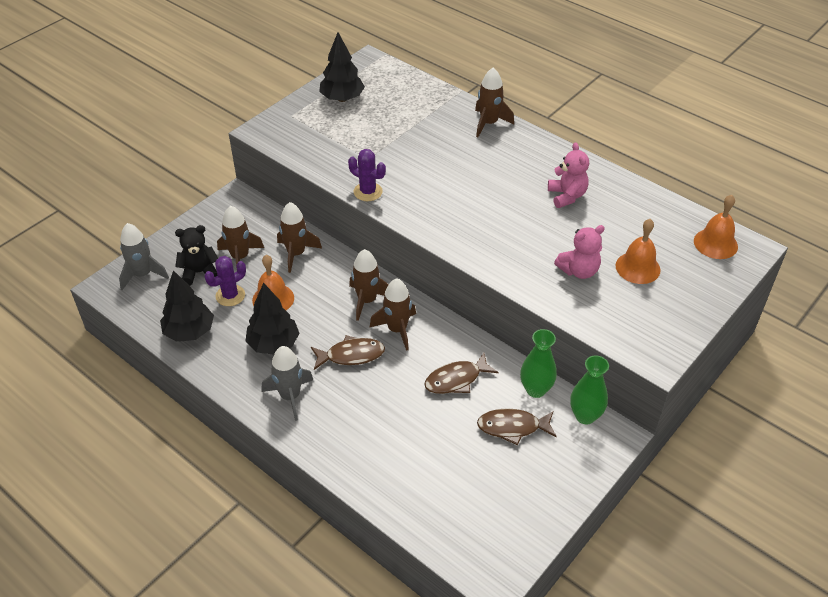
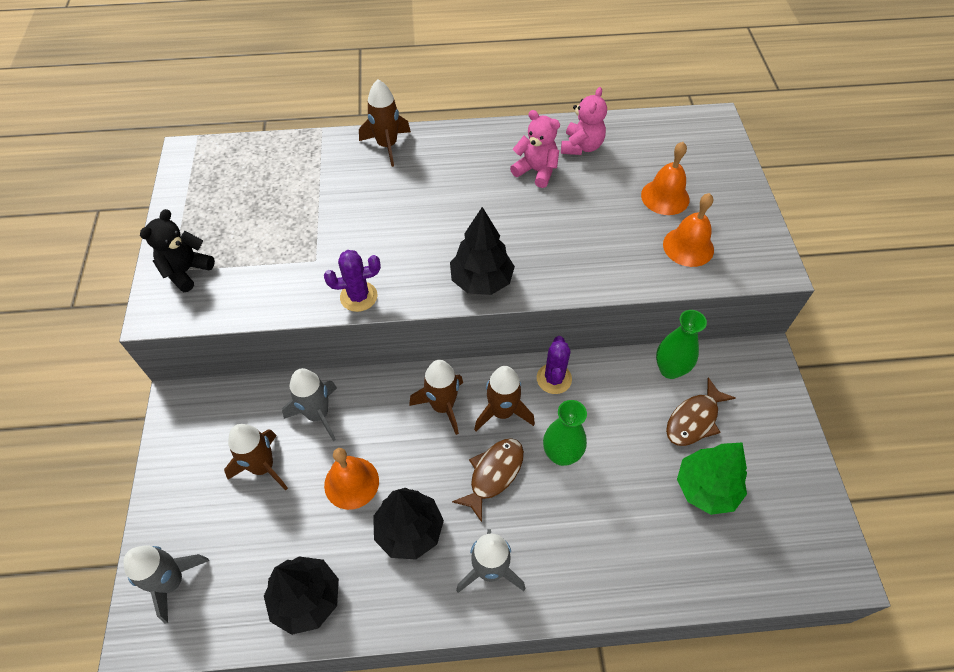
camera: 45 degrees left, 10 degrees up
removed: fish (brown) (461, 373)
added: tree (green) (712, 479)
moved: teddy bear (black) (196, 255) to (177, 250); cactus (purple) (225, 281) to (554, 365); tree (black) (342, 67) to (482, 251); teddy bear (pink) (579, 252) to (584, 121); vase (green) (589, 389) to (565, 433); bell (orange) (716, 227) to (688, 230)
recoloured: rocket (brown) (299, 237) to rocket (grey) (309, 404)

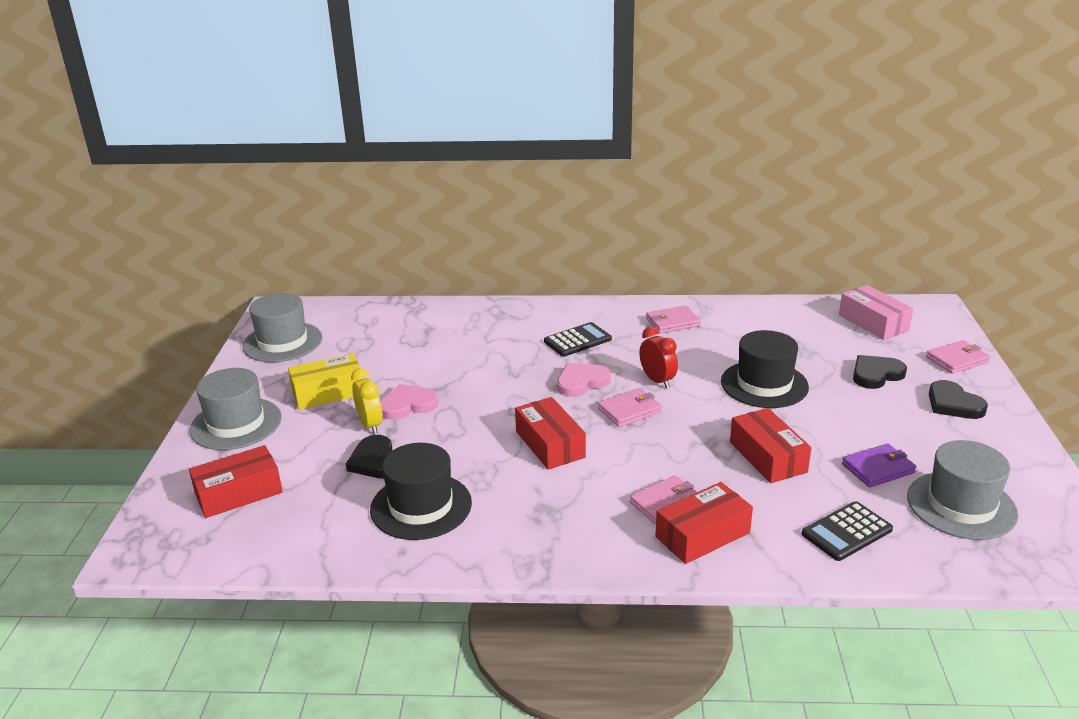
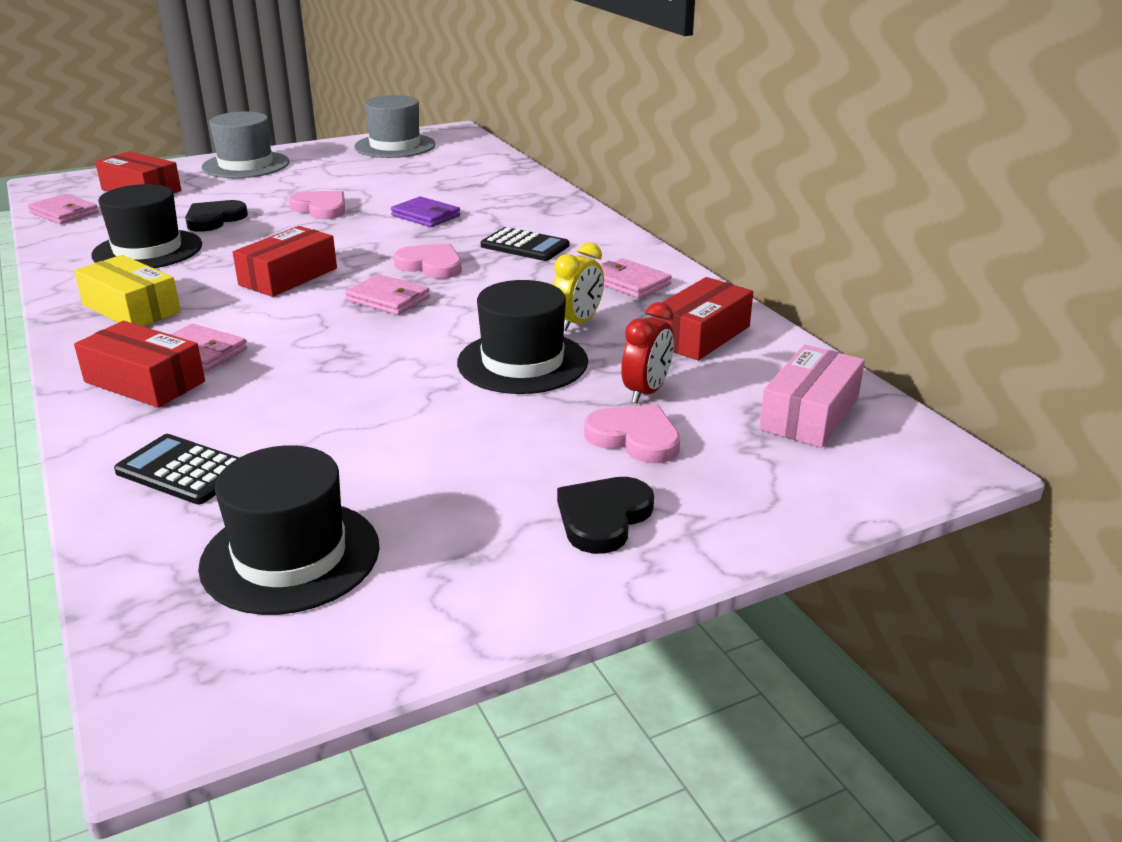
camera: 60 degrees right, 0 degrees up
moved: box (yellow) (325, 382) to (127, 290); clock (yellow) (367, 401) to (578, 286); clock (red) (658, 357) to (647, 352); box (red) (770, 445) to (702, 318); wallet (purple) (879, 465) to (425, 211); wallet (pink) (958, 357) to (63, 209)
recoloured: heart (black) (880, 372) to heart (pink) (632, 434); hat (grey) (962, 490) to hat (black) (289, 530)

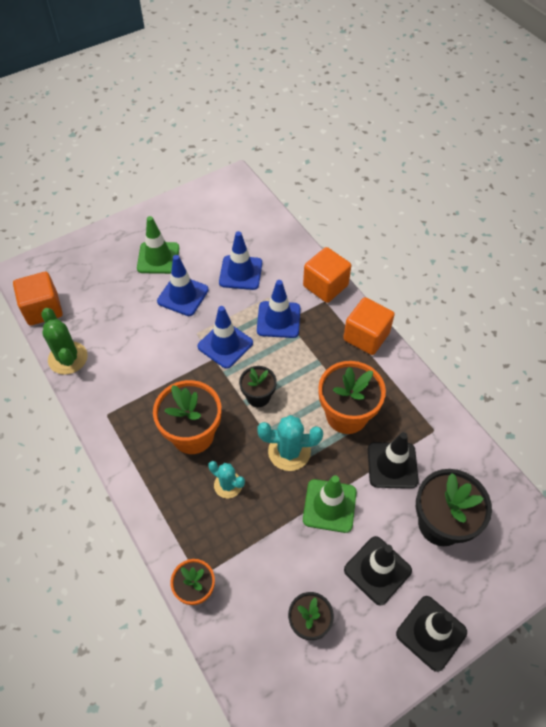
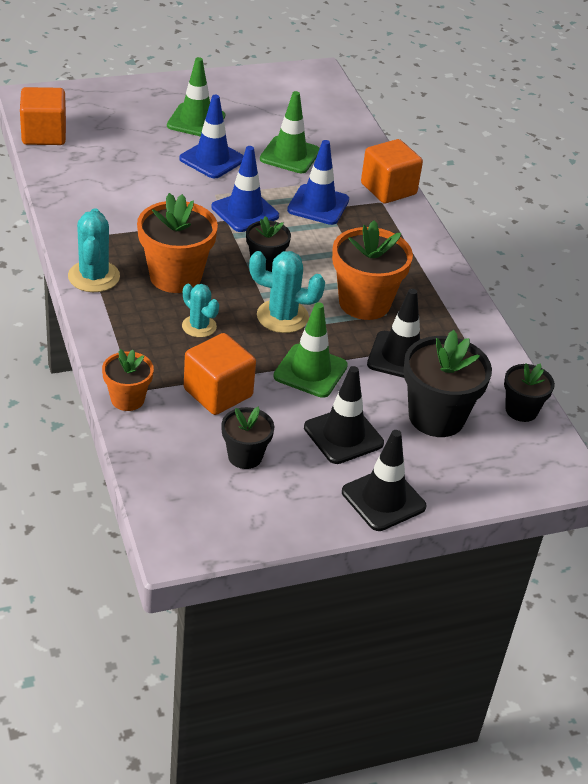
camera: 10 degrees right, 15 degrees down
removed: cactus (green) (64, 341)
added: cactus (turquoise) (94, 250); flower pot (black) (529, 392)
moved: cube (orange) (369, 326) to (220, 374)
recoloured: traffic cone (blue) (240, 260) to traffic cone (green) (290, 132)

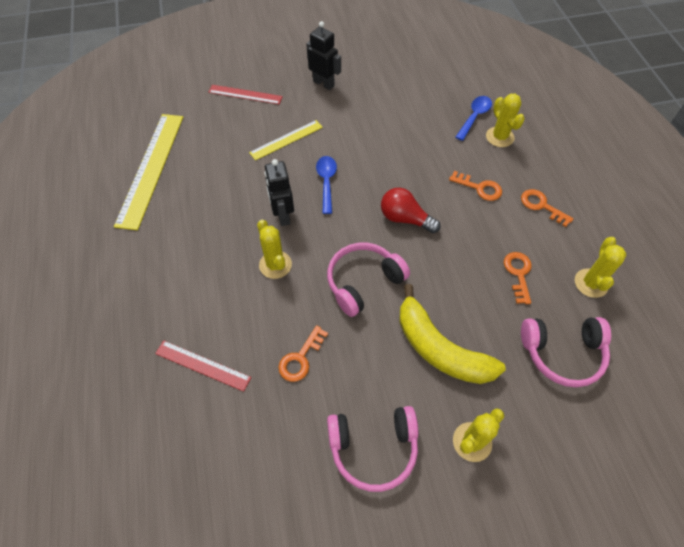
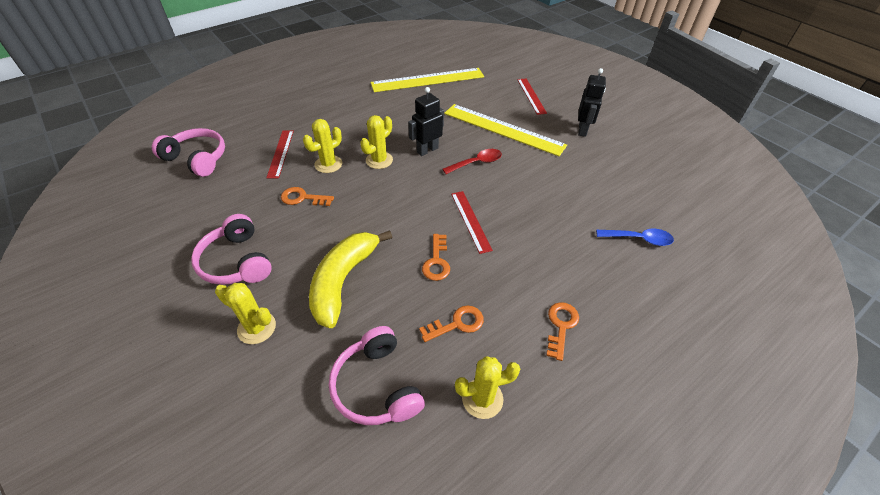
camera: 65 degrees right, 10 degrees down
moved: headphones (pink) (368, 280) to (188, 152); key (orange) (475, 186) to (436, 257); cactus (yellow) (505, 120) to (322, 146)
replaced: light bulb (red) (411, 210) to ruler (red) (472, 222)
recoloured: spoon (blue) (326, 185) to spoon (red) (472, 161)
resized: ruler (yellow) (286, 140) = (505, 130) x1.82

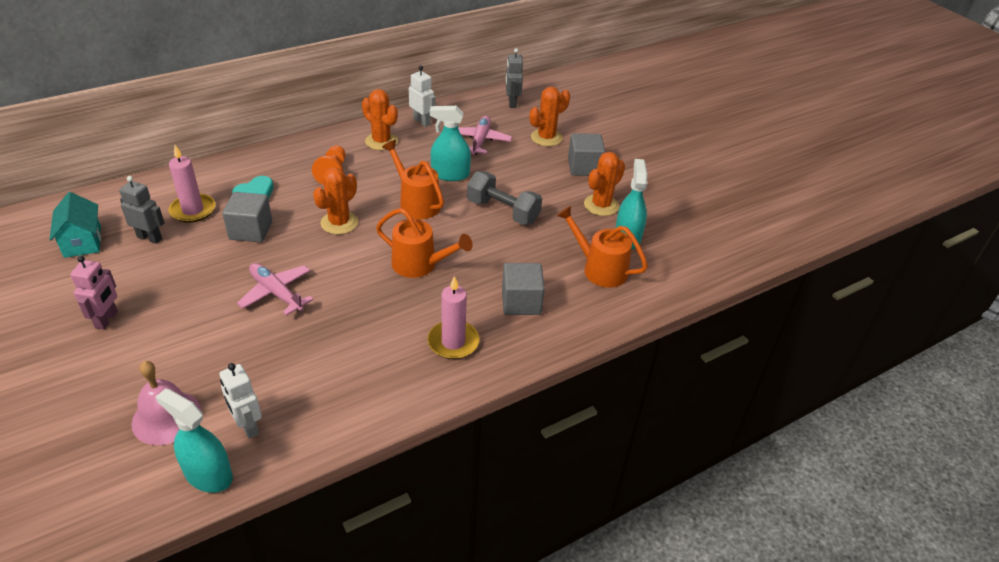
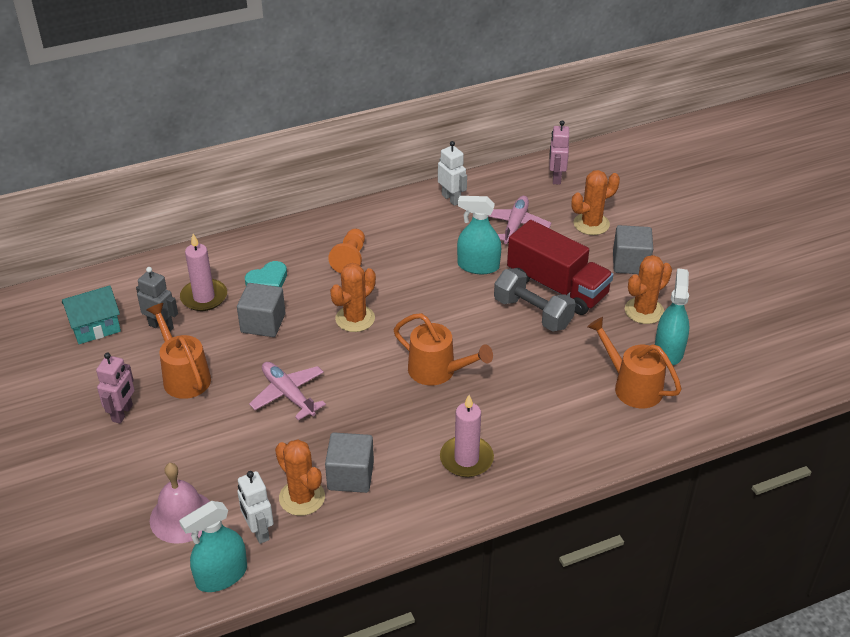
camera: 10 degrees right, 0 degrees up
added: truck (red) (560, 267)
moved: cactus (orange) (380, 119) to (300, 477); watering can (orange) (413, 179) to (179, 351); cube (grey) (523, 289) to (349, 462)
recoloured: robot (grey) (514, 78) to robot (pink) (559, 152)
turned: house (turquoise) (75, 225) = (91, 314) 75 degrees clockwise; spray bottle (turquoise) (194, 440) = (213, 546) 75 degrees counterclockwise

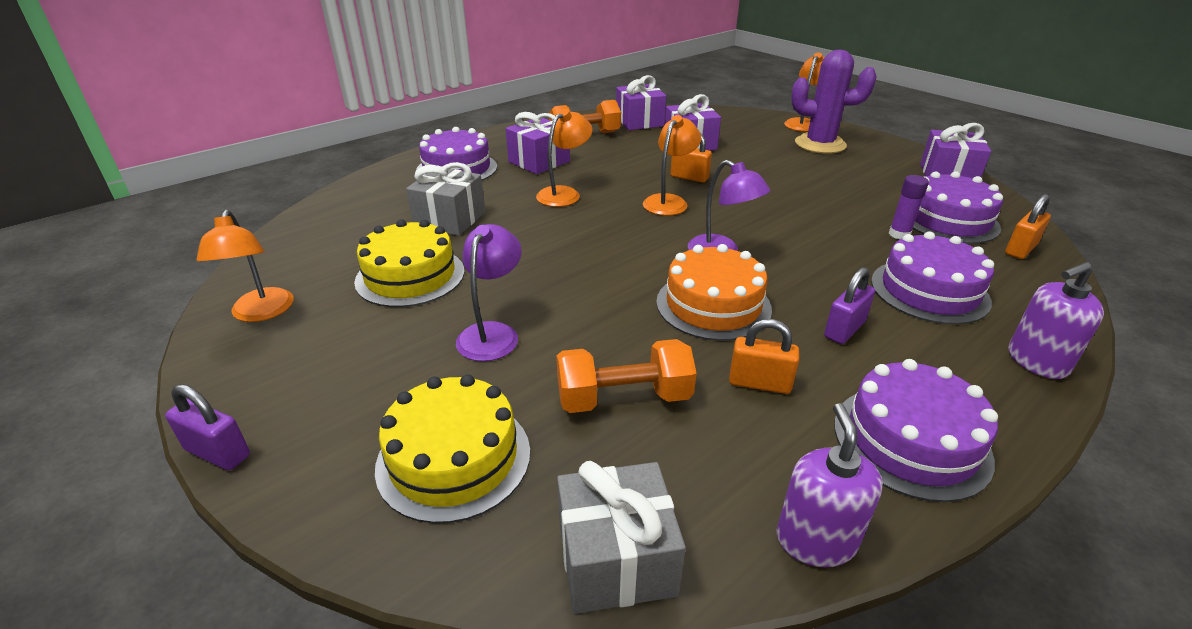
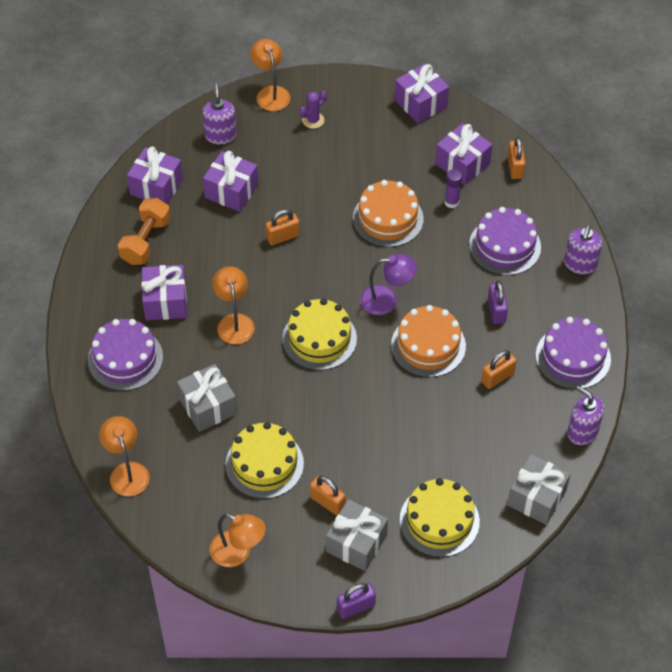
camera: 50 degrees left, 20 degrees up
removed: lamp (purple) (489, 292); dumbbell (orange) (626, 376)
added: soap dispenser (purple) (219, 114); cake (yellow) (319, 334); padlock (orange) (328, 495); gift (grey) (357, 535); cake (orange) (388, 213)
moved: lamp (orange) (672, 165) to (124, 456)
replaced: cake (purple) (958, 207) to gift (purple) (463, 154)
resized: cactus (purple) (834, 102) = (313, 110) x0.48

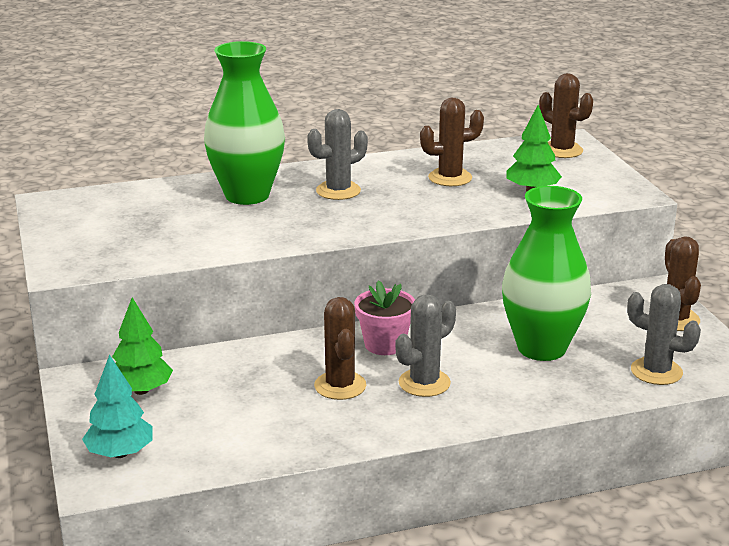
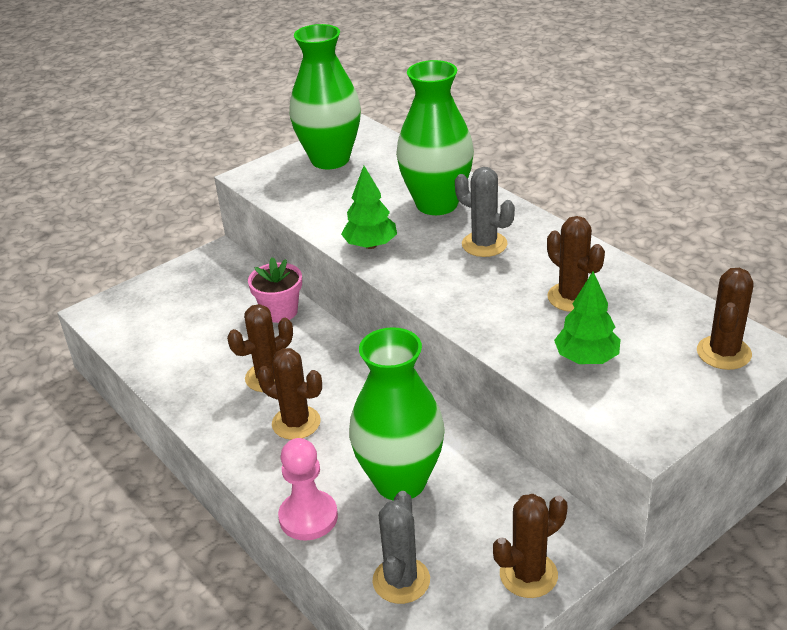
camera: 70 degrees right, 10 degrees up
removed: tree (turquoise) (117, 406)
added: pawn (pink) (308, 489); vase (green) (325, 96)
moved: tree (green) (142, 346) to (369, 207); flower pot (pink) (384, 317) to (275, 290)
recoloured: cactus (grey) (425, 345) to cactus (brown) (289, 394)

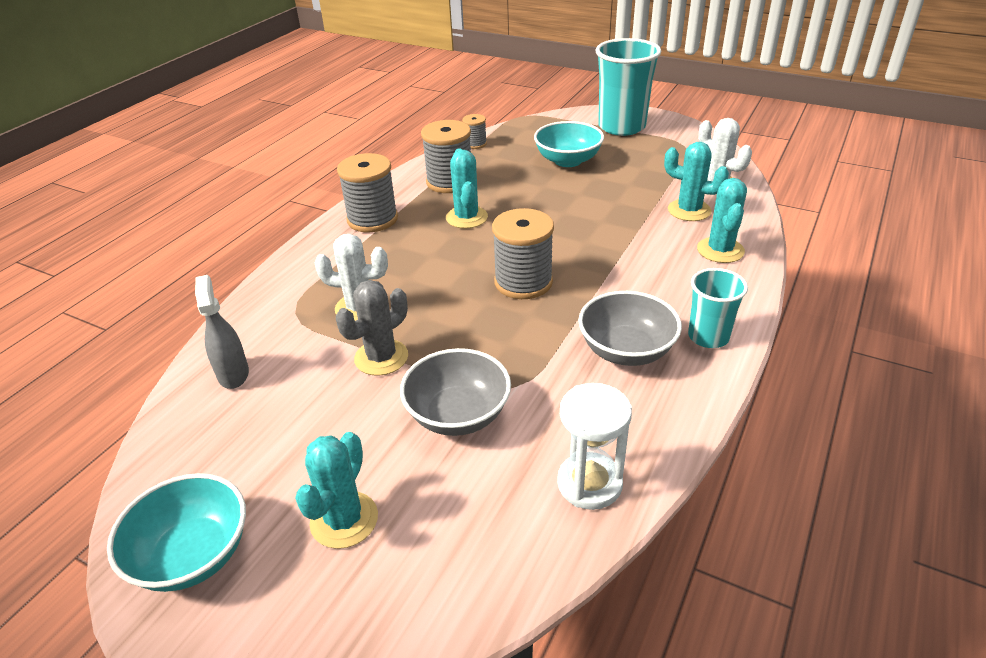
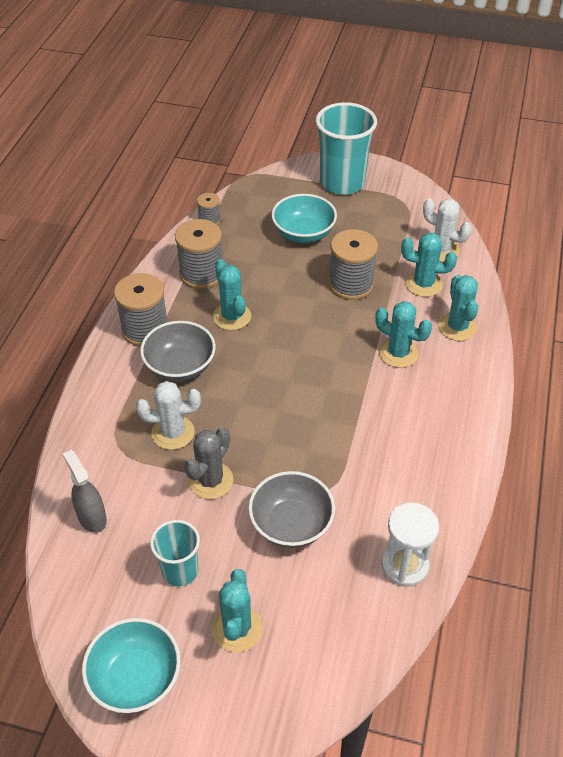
camera: 15 degrees left, 10 degrees up
added: cactus (turquoise) (403, 334)
moved: spool (grey) (523, 253) to (353, 264); bowl (grey) (630, 328) to (178, 351); cup (turquoise) (718, 308) to (175, 553)

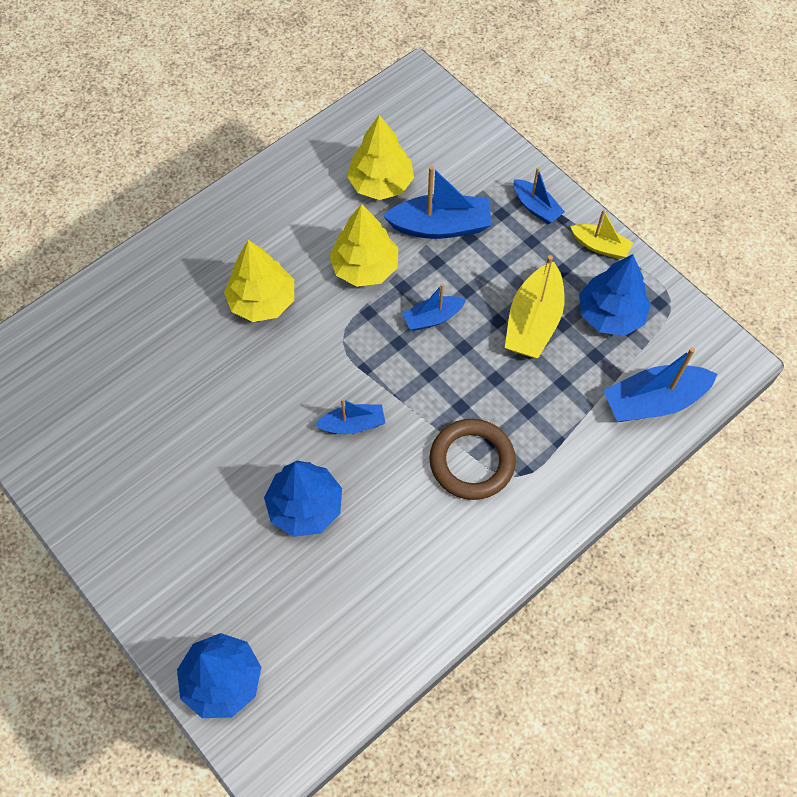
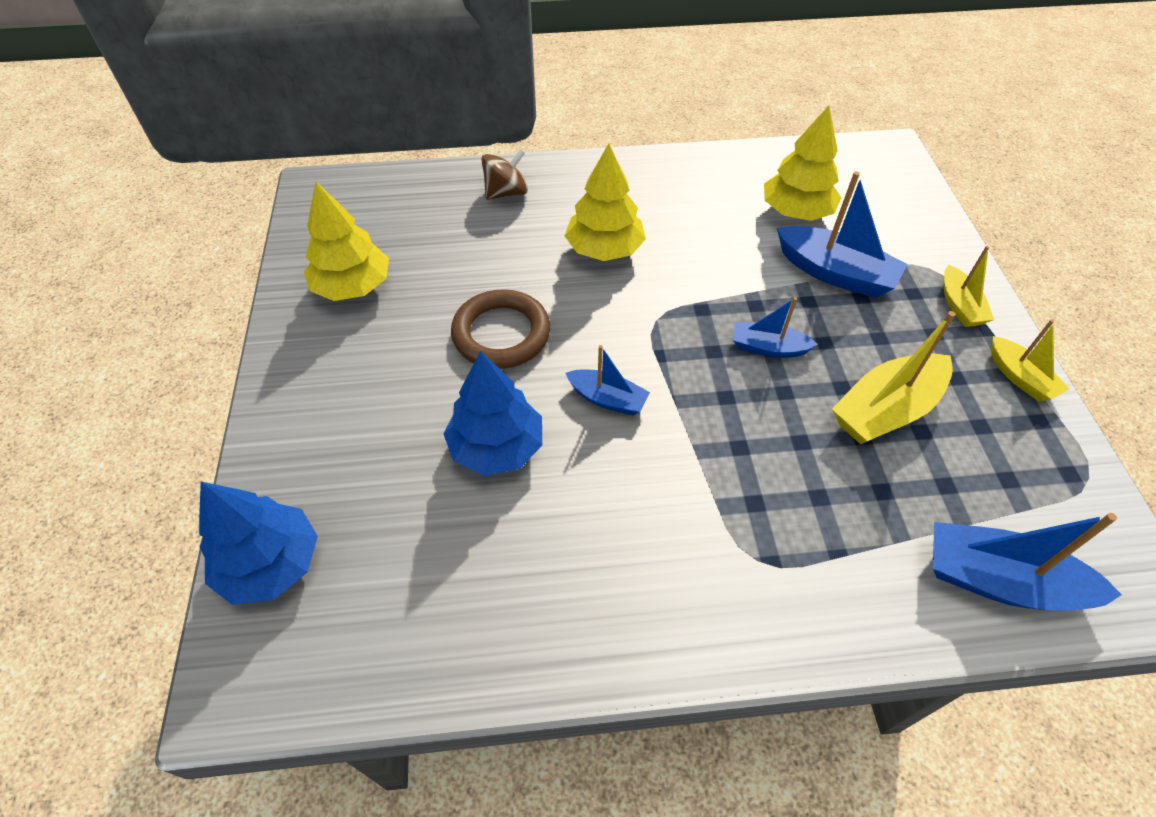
camera: 35 degrees right, 10 degrees down
removed: tree (blue) (615, 295)
added: spinning top (brown) (504, 174)
moved: tree (yellow) (363, 245) to (346, 241); ring (brown) (472, 459) to (500, 329)
recoloured: boat (blue) (539, 195) to boat (yellow) (969, 286)

